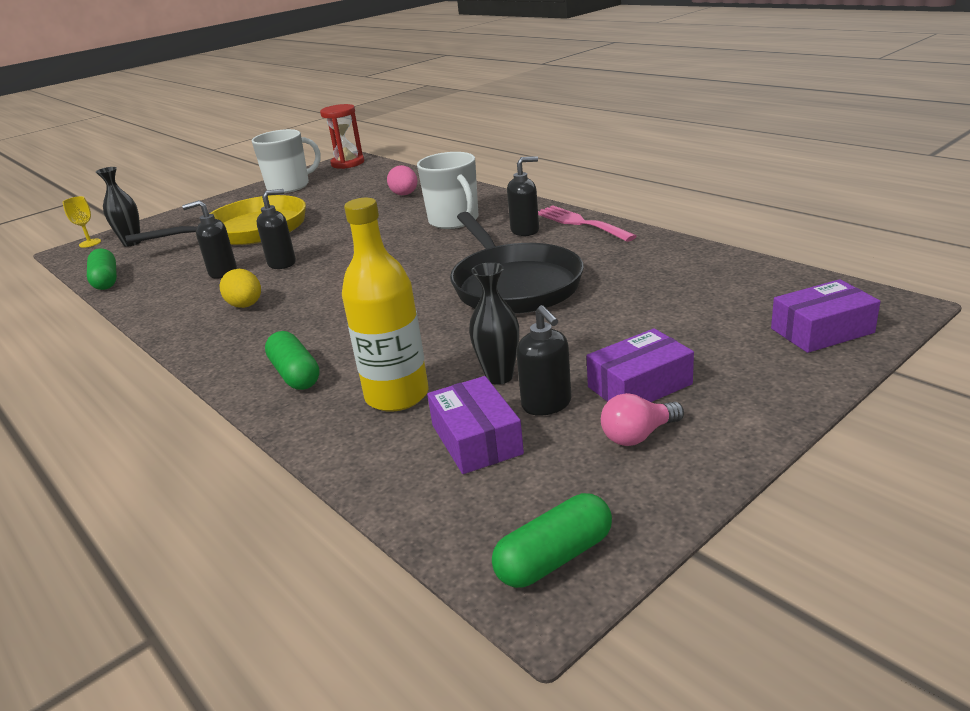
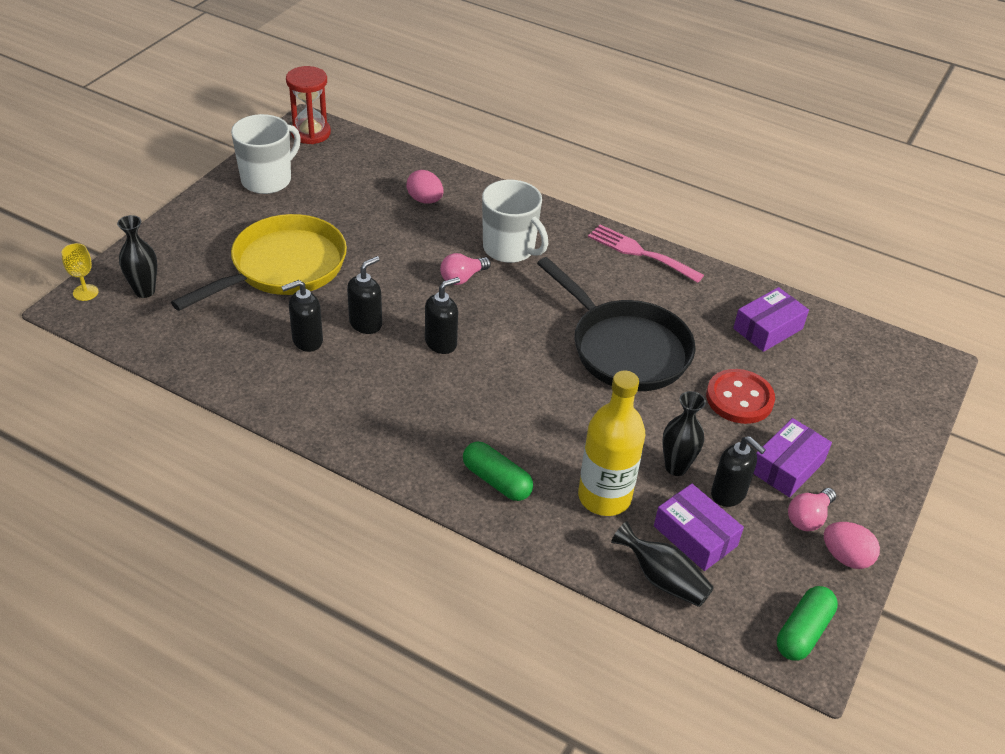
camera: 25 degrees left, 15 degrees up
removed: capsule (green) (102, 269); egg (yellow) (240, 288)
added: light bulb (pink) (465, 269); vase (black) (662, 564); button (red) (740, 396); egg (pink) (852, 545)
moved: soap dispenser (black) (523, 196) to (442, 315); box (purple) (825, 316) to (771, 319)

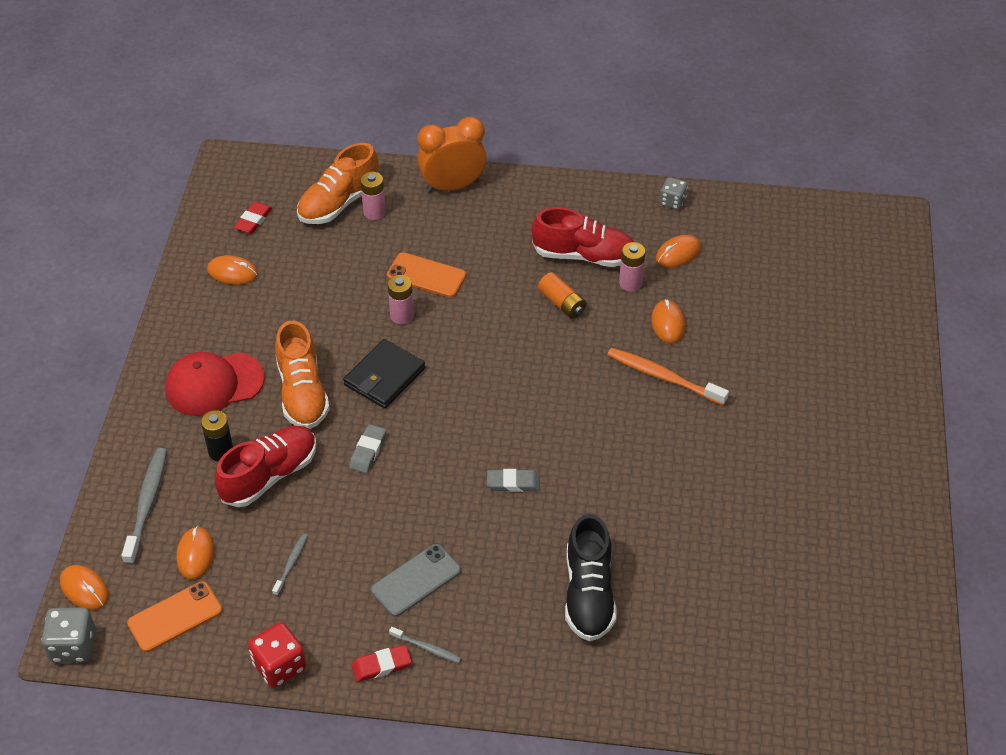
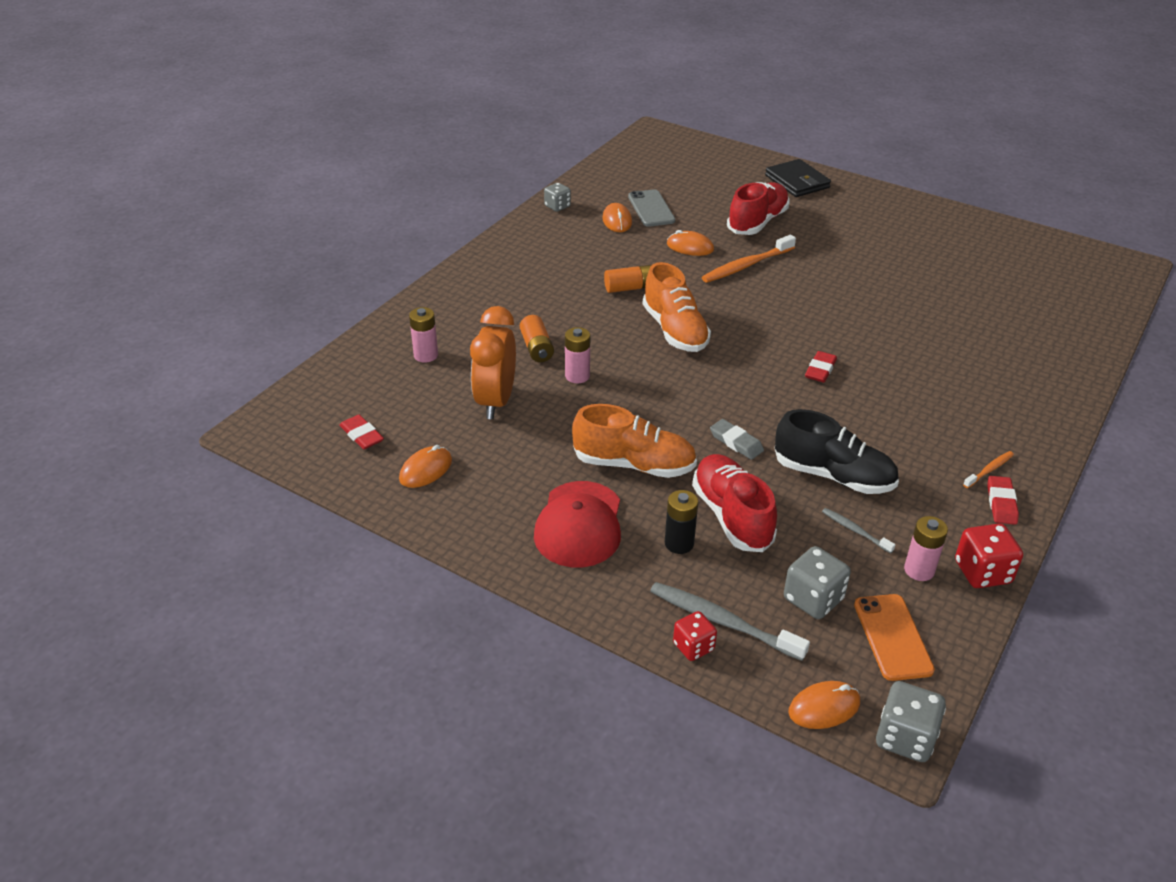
camera: 65 degrees left, 10 degrees down
added: dice (red) (695, 636)
moved: shoe (orange) (338, 183) to (677, 307); wallet (black) (384, 374) to (798, 178); phone (grey) (416, 580) to (651, 208); clock (orange) (452, 154) to (493, 362); shoe (red) (583, 237) to (758, 208); shoe (black) (590, 577) to (837, 451); battery (pink) (632, 267) to (926, 548)
replaced: mouse (orange) (195, 553) to dice (grey) (817, 582); phone (orange) (426, 275) to battery (orange) (537, 338)
recoloured: toothbrush (grey) (425, 645) to toothbrush (orange) (988, 469); eraser (grey) (513, 480) to eraser (red) (821, 367)

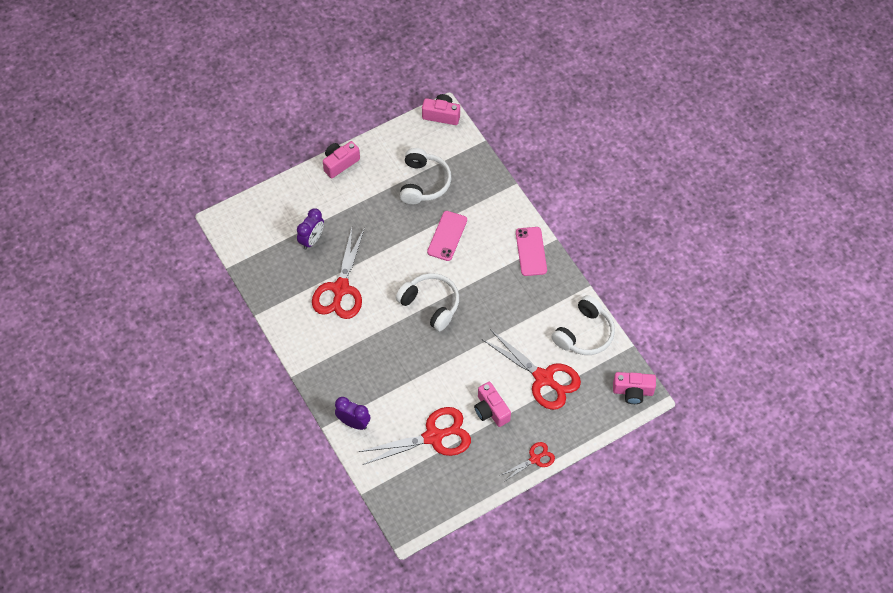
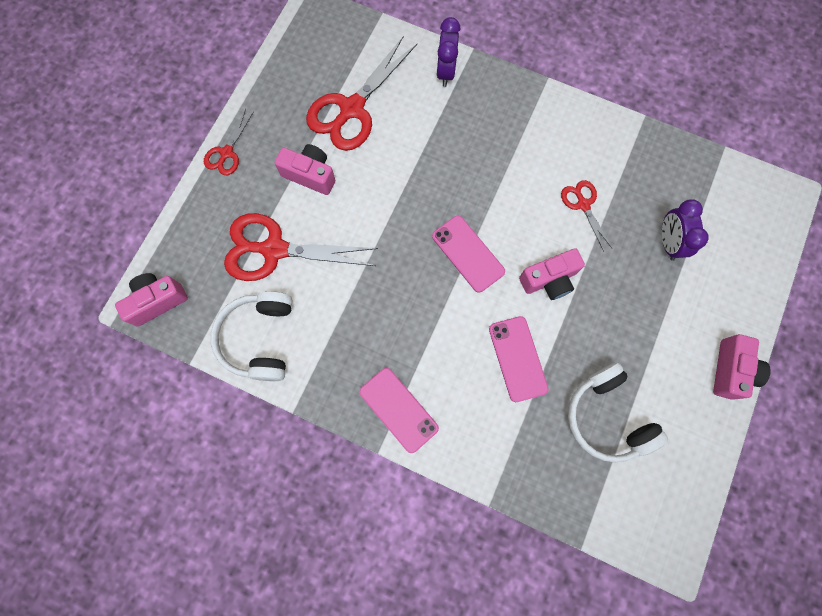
camera: 145 degrees right, 15 degrees up
moved: camera (pink) (441, 109) to (552, 274)
replaced: headphones (white) (427, 302) to phone (pink) (468, 254)
turned: clock (purple) (352, 413) = (448, 52) 105 degrees clockwise
resized: scissors (red) (338, 273) = (587, 215) x0.52

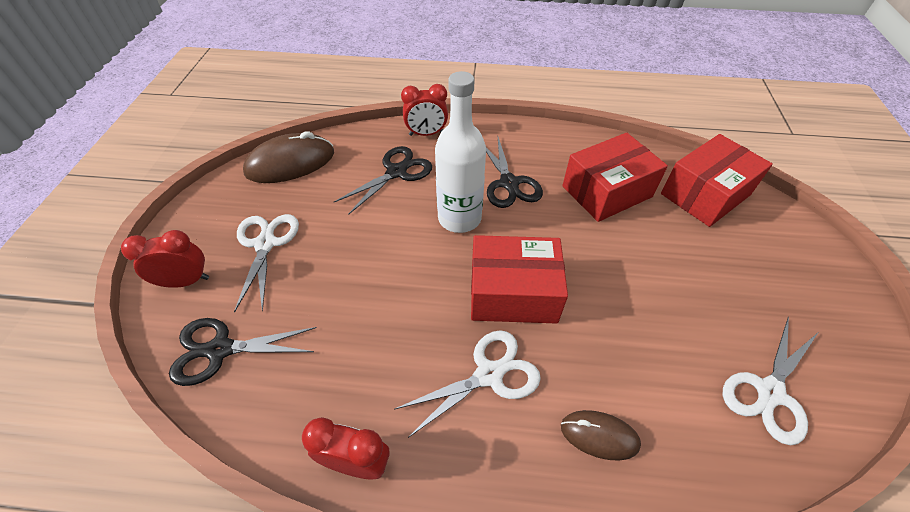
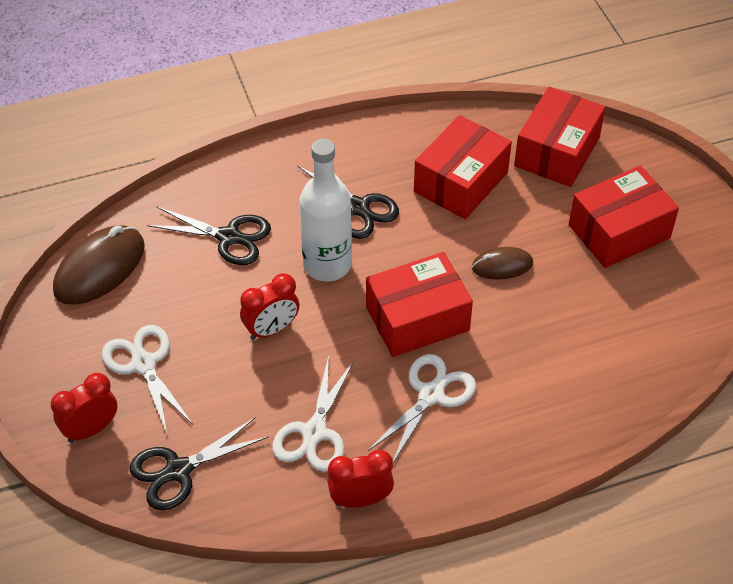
camera: 25 degrees left, 0 degrees up
added: box (red) (624, 217)
moved: clock (red) (424, 110) to (269, 306); mouse (brown) (601, 435) to (502, 263); scissors (white) (770, 381) to (313, 413)
turned: scissors (black) (383, 180) = (209, 235) 90 degrees clockwise

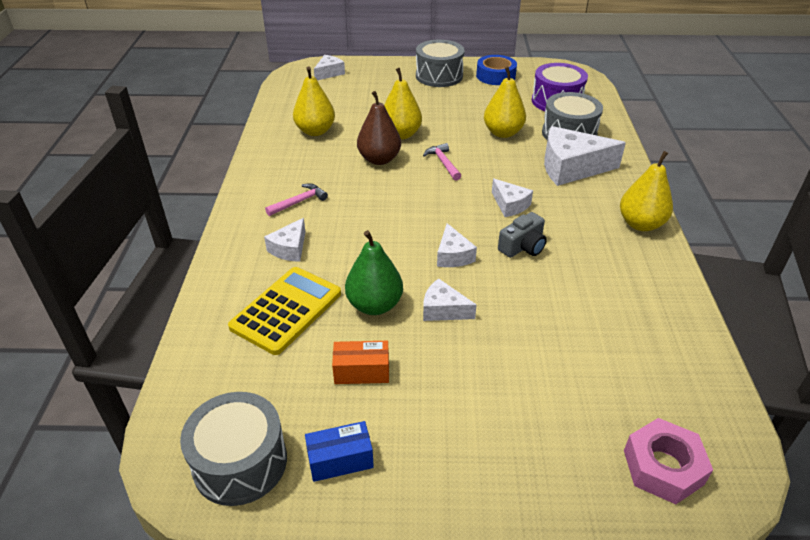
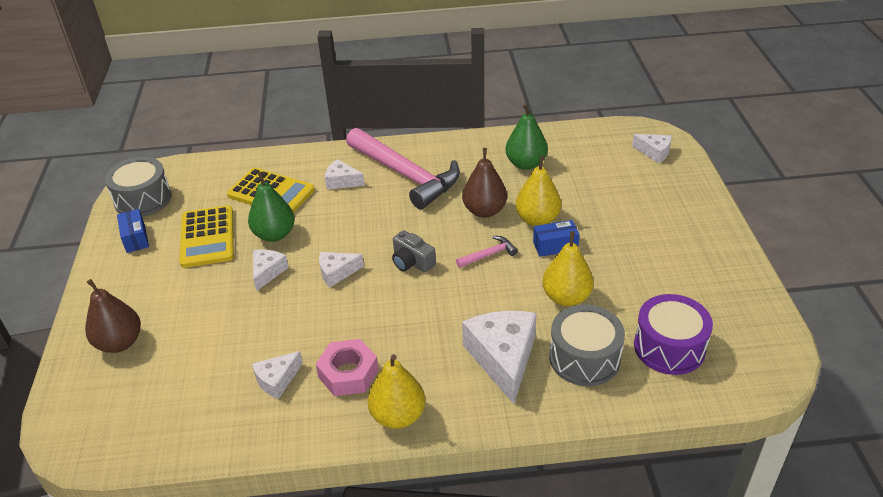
camera: 85 degrees right, 0 degrees up
removed: drum (grey) (440, 63); tape (blue) (496, 70)
added: pear (brown) (113, 316); box (blue) (556, 238)
moved: cheese (white) (512, 198) to (277, 375); camera (grey) (522, 235) to (414, 251); nut (pink) (668, 461) to (347, 367)
replaced: box (orange) (360, 362) to calculator (yellow) (206, 236)
recoloured: pear (yellow) (314, 101) to pear (green) (527, 137)
resized: hammer (pink) (296, 199) = (403, 168) x2.49

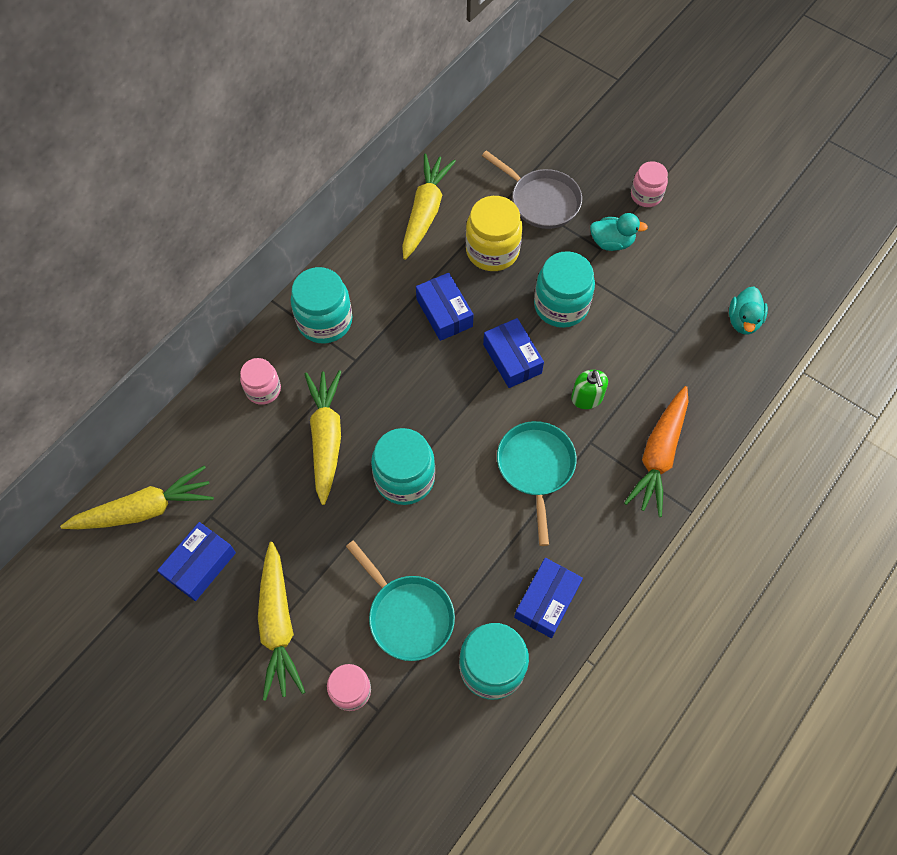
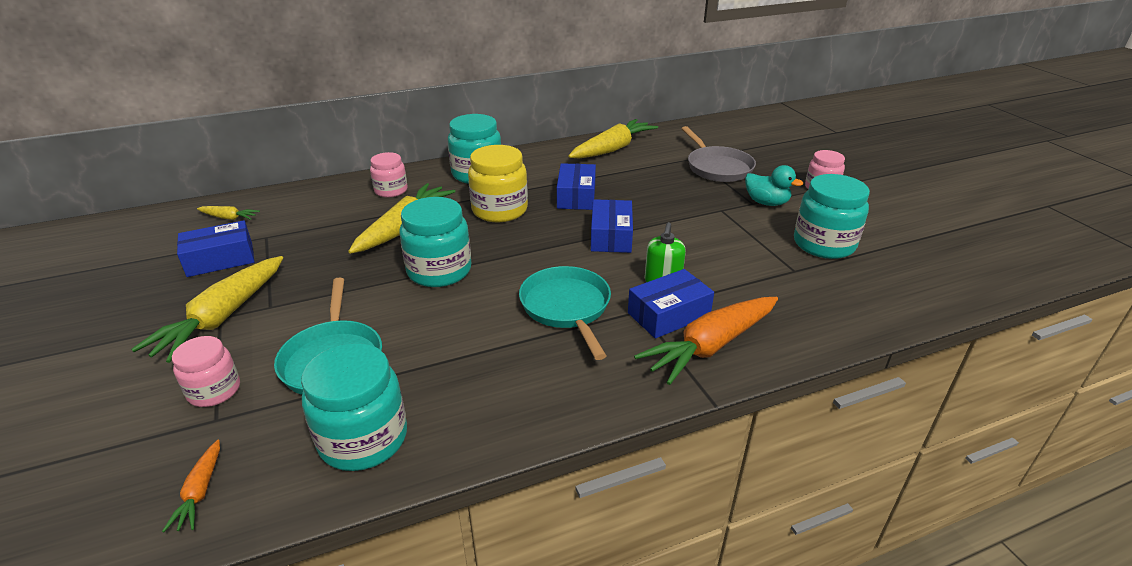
camera: 30 degrees right, 30 degrees down
removed: duck (turquoise) (748, 311)
added: carrot (orange) (191, 486)
moved: jar (yellow) (494, 233) to (498, 183); box (blue) (548, 598) to (671, 304); jar (turquoise) (564, 289) to (832, 216)
turned: pan (turquoise) (536, 483) = (565, 313) 45 degrees counterclockwise
resized: carrot (yellow) (137, 497) = (228, 213) x0.47

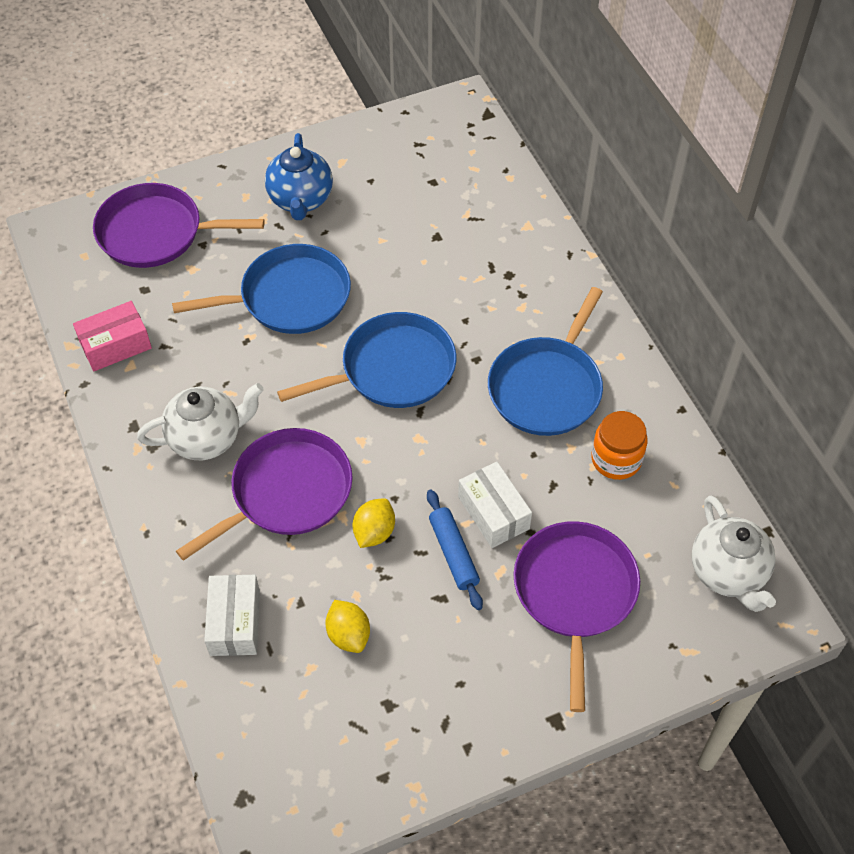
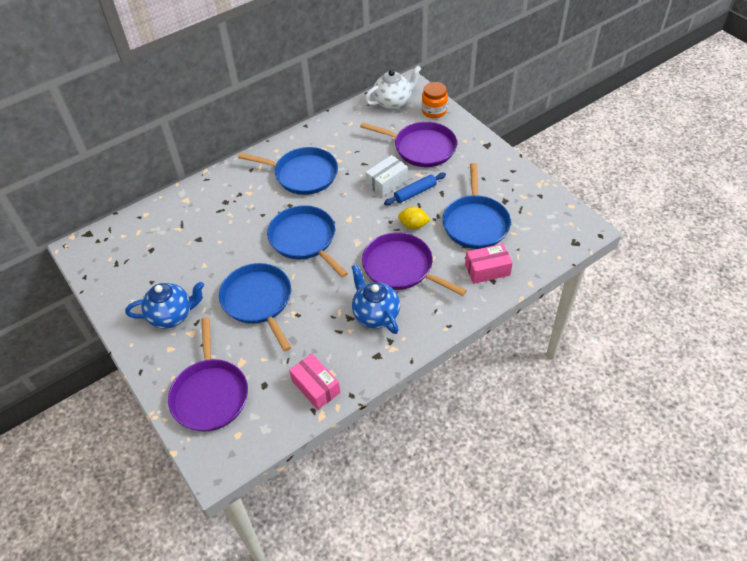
camera: 100 degrees left, 5 degrees down
moved: jar (orange) (619, 445) to (435, 100)
replaced: lemon (yellow) (347, 626) to pan (blue) (476, 206)
recoloured: teapot (white) (200, 421) to teapot (blue) (375, 299); box (white) (232, 615) to box (pink) (489, 264)
turned: pan (purple) (577, 616) = (408, 144) 150 degrees counterclockwise

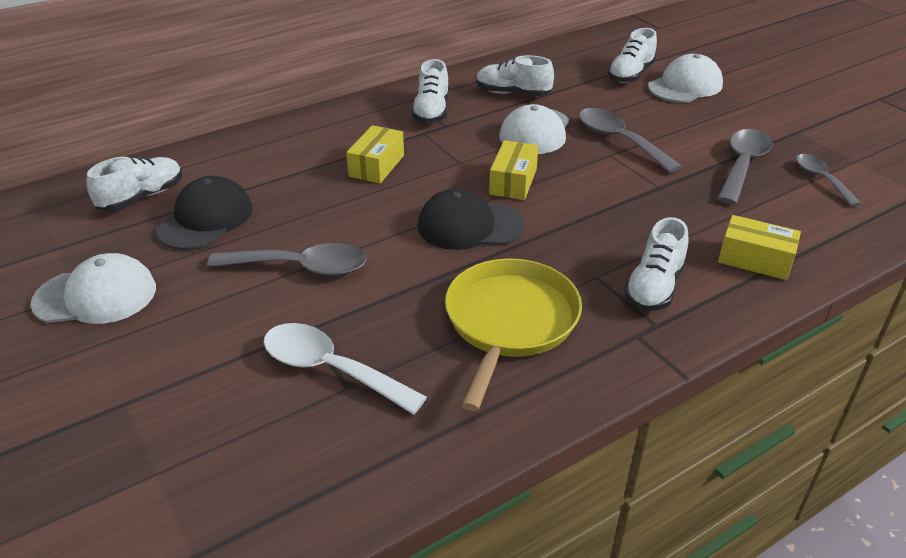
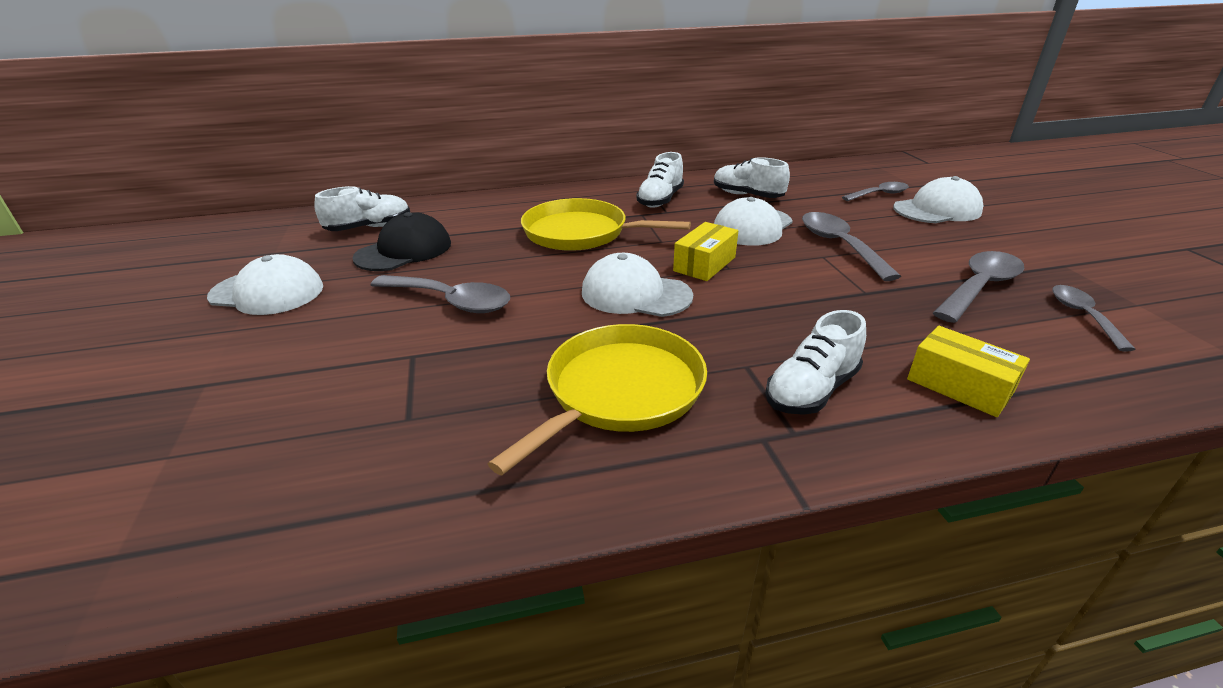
camera: 20 degrees right, 5 degrees down
removed: spoon (white) (345, 368)
replaced: box (yellow) (375, 154) to pan (yellow) (606, 224); shoe (white) (632, 55) to spoon (grey) (875, 191)
recoloured: cap (black) (471, 219) to cap (white) (637, 285)

